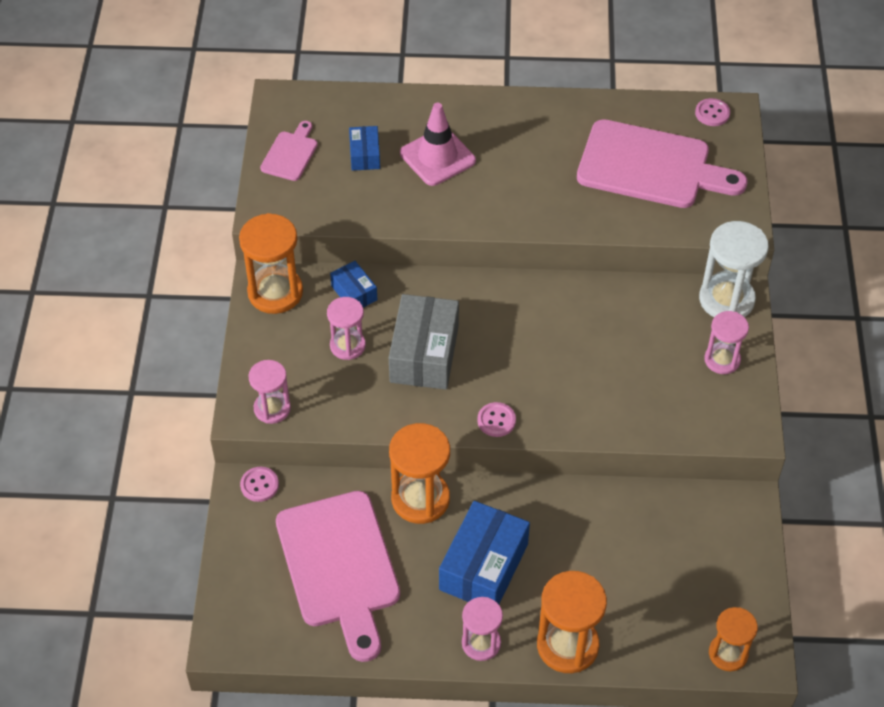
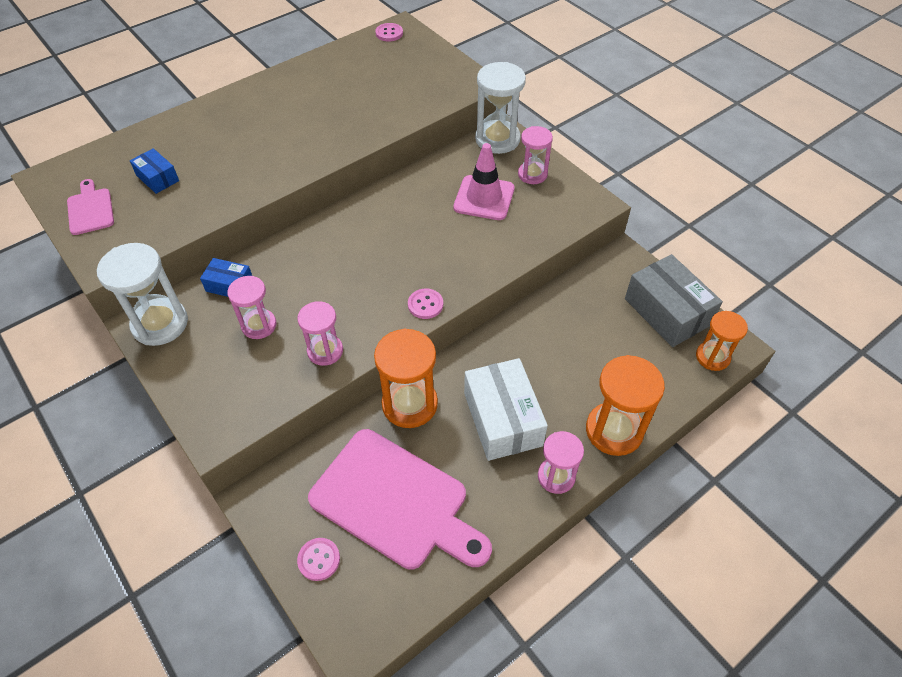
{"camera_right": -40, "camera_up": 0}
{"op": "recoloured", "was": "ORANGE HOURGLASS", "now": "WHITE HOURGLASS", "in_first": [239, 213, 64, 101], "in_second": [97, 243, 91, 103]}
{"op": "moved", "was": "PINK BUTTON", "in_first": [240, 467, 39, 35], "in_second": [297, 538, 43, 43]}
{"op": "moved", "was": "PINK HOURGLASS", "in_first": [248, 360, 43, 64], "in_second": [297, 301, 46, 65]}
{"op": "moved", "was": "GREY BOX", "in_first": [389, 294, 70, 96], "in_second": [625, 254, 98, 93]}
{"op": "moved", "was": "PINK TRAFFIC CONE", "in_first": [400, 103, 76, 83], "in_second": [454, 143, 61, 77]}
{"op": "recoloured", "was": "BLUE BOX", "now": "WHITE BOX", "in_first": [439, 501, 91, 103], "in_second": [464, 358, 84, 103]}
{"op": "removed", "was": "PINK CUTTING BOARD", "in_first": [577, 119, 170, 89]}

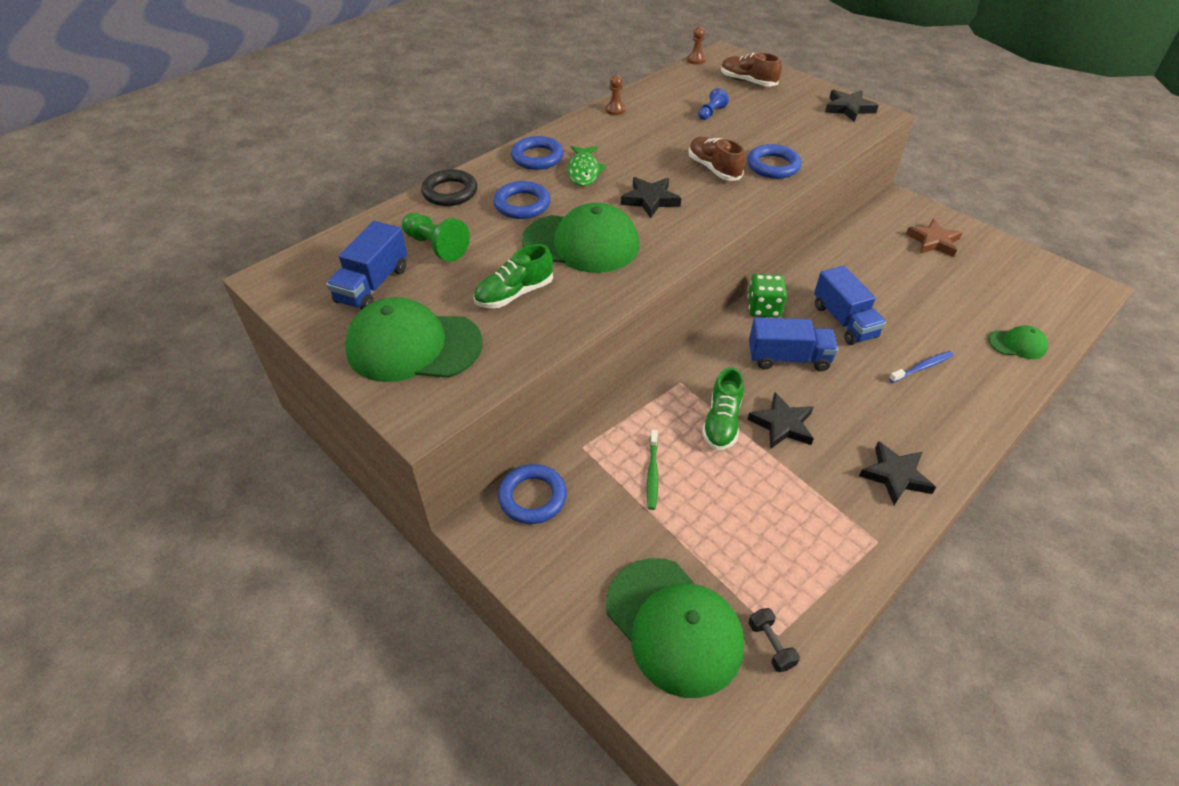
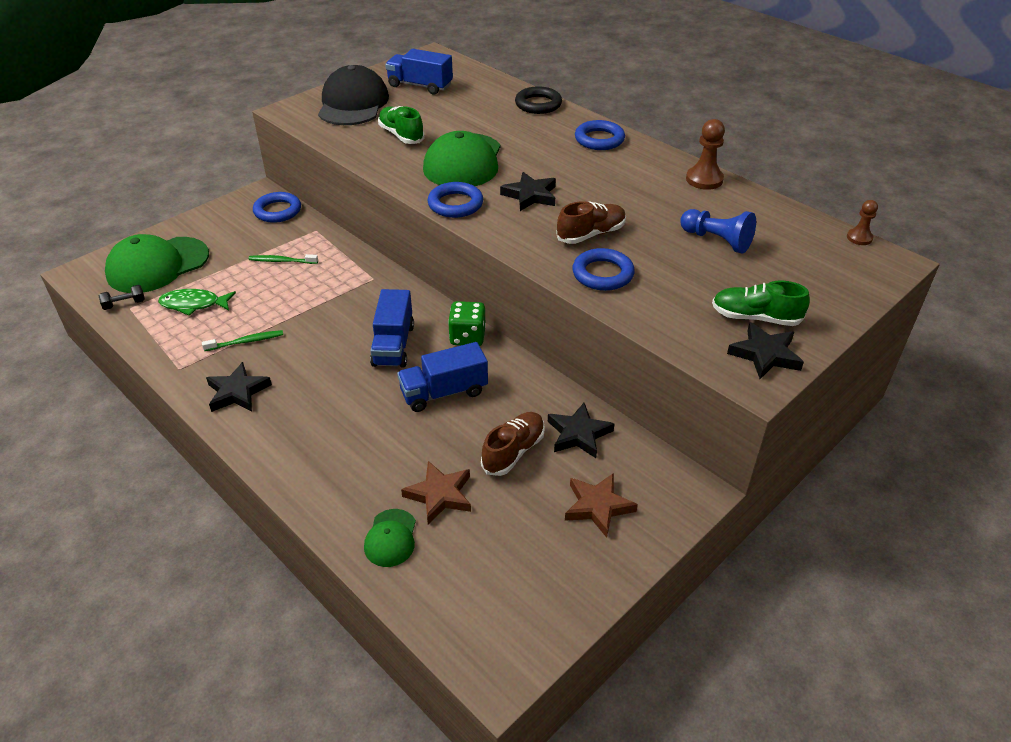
{"camera_right": 90, "camera_up": -5}
{"op": "recoloured", "was": "GREEN CAP", "now": "BLACK CAP", "in_first": [345, 297, 138, 85], "in_second": [318, 65, 71, 60]}
{"op": "removed", "was": "GREEN PAWN", "in_first": [402, 213, 68, 49]}
{"op": "moved", "was": "BLUE RING", "in_first": [493, 181, 57, 38], "in_second": [428, 182, 55, 36]}
{"op": "moved", "was": "GREEN FISH", "in_first": [568, 146, 38, 40], "in_second": [158, 289, 78, 27]}
{"op": "resized", "was": "BROWN PAWN", "in_first": [605, 75, 21, 40], "in_second": [686, 119, 39, 71], "ratio": 1.63}
{"op": "resized", "was": "BLUE PAWN", "in_first": [698, 88, 31, 32], "in_second": [680, 209, 76, 45], "ratio": 1.63}
{"op": "moved", "was": "GREEN SHOE", "in_first": [702, 367, 42, 83], "in_second": [712, 280, 98, 46]}
{"op": "moved", "was": "BROWN SHOE", "in_first": [721, 52, 61, 34], "in_second": [481, 412, 64, 64]}
{"op": "moved", "was": "BLACK STAR", "in_first": [747, 392, 67, 57], "in_second": [548, 403, 66, 55]}
{"op": "removed", "was": "BLUE TOOTHBRUSH", "in_first": [889, 351, 65, 32]}
{"op": "added", "now": "GREEN TOOTHBRUSH", "in_second": [202, 330, 81, 21]}
{"op": "added", "now": "BROWN STAR", "in_second": [401, 461, 70, 63]}

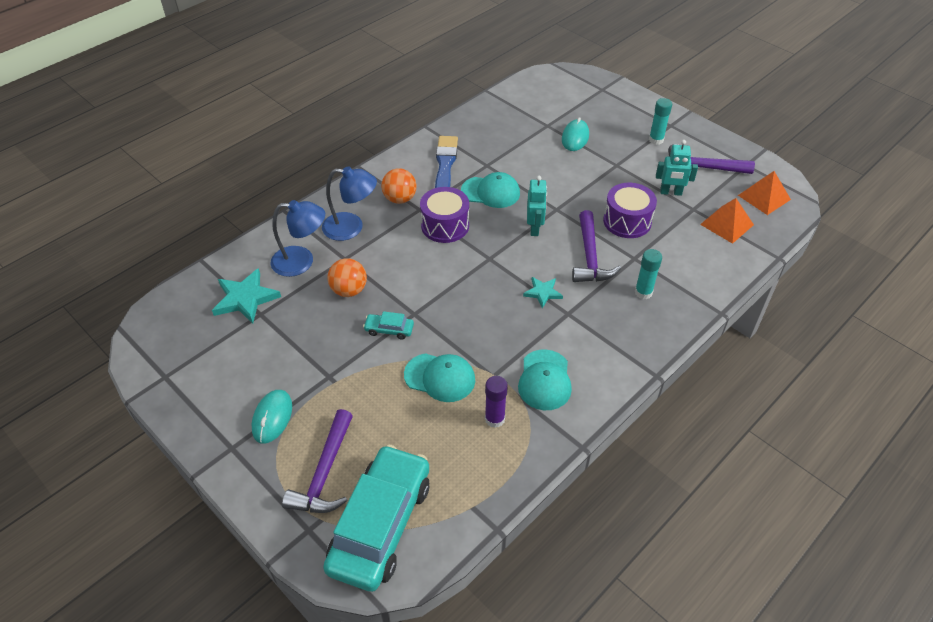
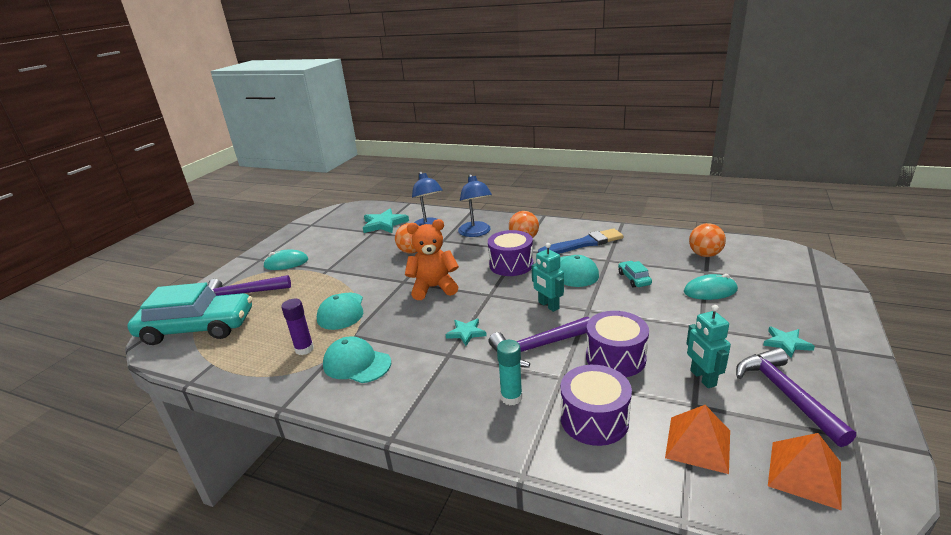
{"camera_right": 70, "camera_up": -20}
{"op": "moved", "was": "TURQUOISE CAR", "in_first": [363, 311, 51, 28], "in_second": [618, 261, 34, 27]}
{"op": "turned", "was": "TURQUOISE CAP", "in_first": [518, 349, 54, 61], "in_second": [323, 337, 68, 46], "clockwise": 45}
{"op": "turned", "was": "TURQUOISE ROBOT", "in_first": [527, 176, 20, 60], "in_second": [531, 243, 33, 69], "clockwise": 75}
{"op": "replaced", "was": "TURQUOISE GLUE STICK", "now": "TURQUOISE STAR", "in_first": [649, 98, 23, 47], "in_second": [763, 327, 52, 31]}
{"op": "added", "now": "ORANGE TEDDY BEAR", "in_second": [405, 219, 54, 81]}
{"op": "added", "now": "PURPLE DRUM", "in_second": [561, 365, 71, 81]}
{"op": "added", "now": "ORANGE BALL", "in_second": [689, 223, 37, 34]}

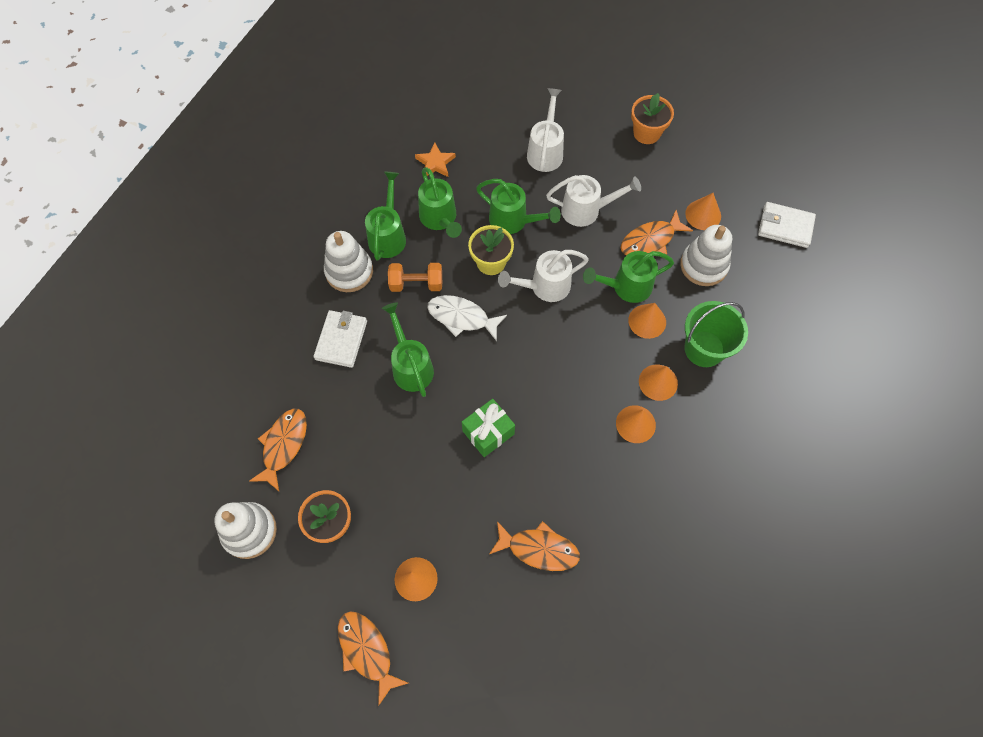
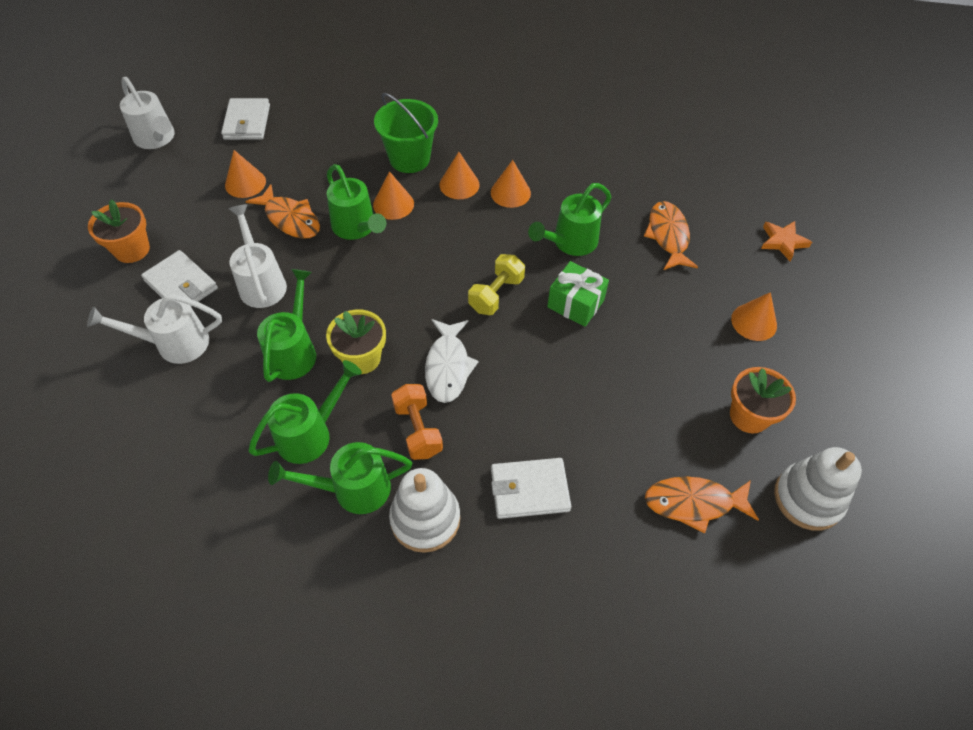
{"camera_right": -110, "camera_up": -10}
{"op": "removed", "was": "ORANGE FISH", "in_first": [338, 611, 70, 95]}
{"op": "moved", "was": "GREEN WATERING CAN", "in_first": [382, 303, 52, 94], "in_second": [528, 183, 83, 73]}
{"op": "moved", "was": "ORANGE STAR", "in_first": [415, 143, 41, 34], "in_second": [761, 221, 51, 40]}
{"op": "moved", "was": "WHITE WATERING CAN", "in_first": [498, 250, 91, 52], "in_second": [120, 77, 55, 72]}
{"op": "removed", "was": "WHITE STACKING TOY", "in_first": [680, 225, 52, 61]}
{"op": "added", "now": "WHITE WALLET", "in_second": [141, 250, 77, 56]}
{"op": "added", "now": "YELLOW DUMBBELL", "in_second": [468, 254, 57, 61]}

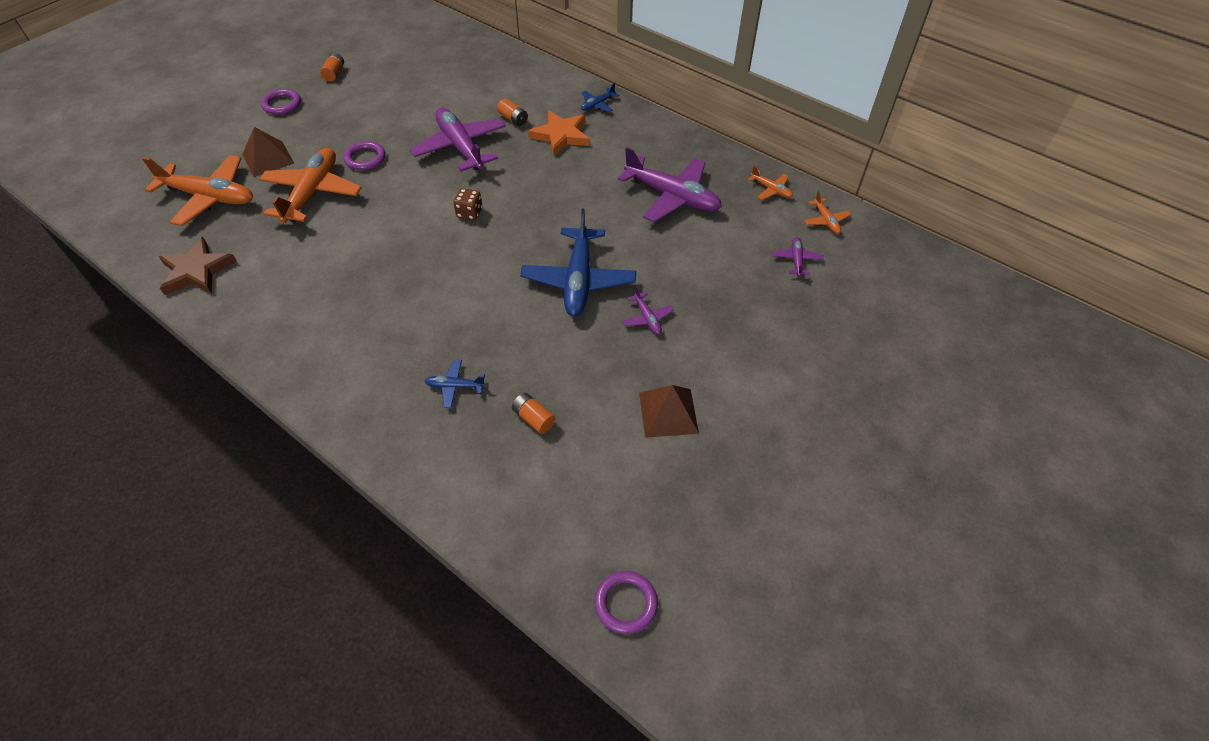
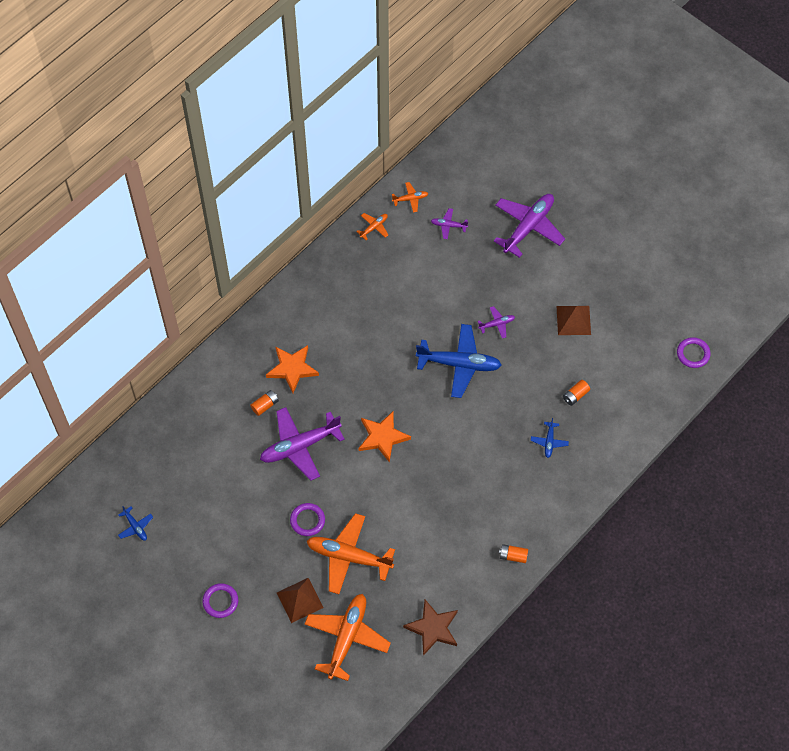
{"camera_right": -85, "camera_up": 10}
{"op": "moved", "was": "ORANGE BATTERY", "in_first": [320, 53, 24, 29], "in_second": [499, 544, 29, 19]}
{"op": "replaced", "was": "BROWN DICE", "now": "ORANGE STAR", "in_first": [453, 188, 30, 32], "in_second": [359, 411, 52, 52]}
{"op": "moved", "was": "BLUE PLANE", "in_first": [581, 83, 38, 29], "in_second": [118, 506, 35, 35]}
{"op": "moved", "was": "PURPLE PLANE", "in_first": [618, 147, 104, 75], "in_second": [494, 194, 71, 64]}

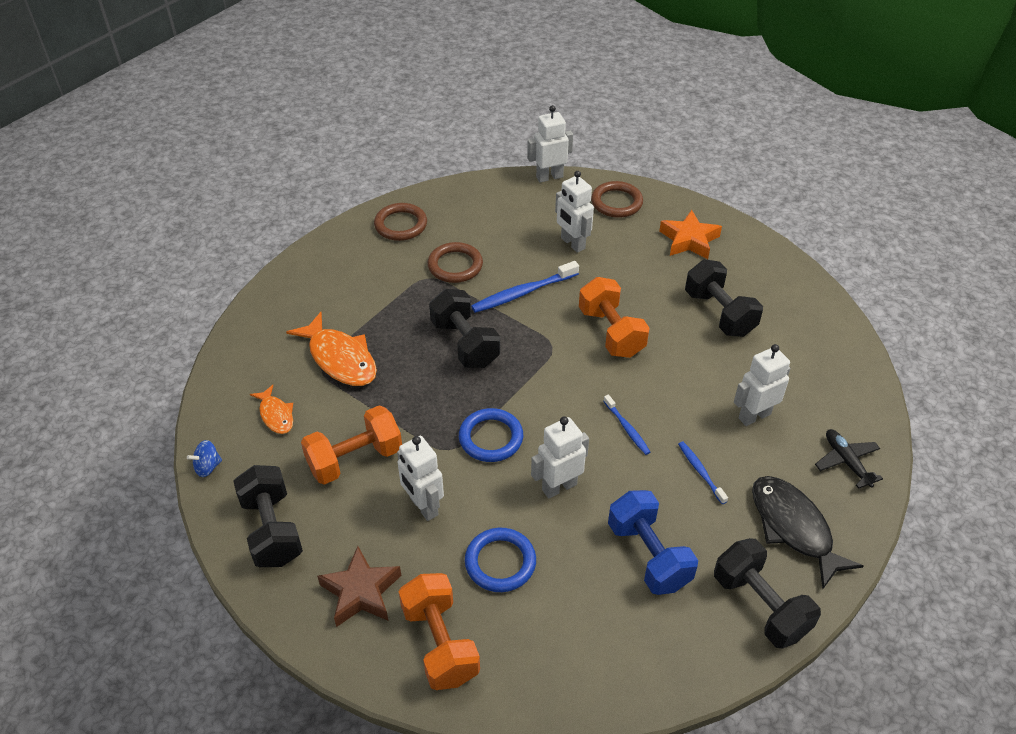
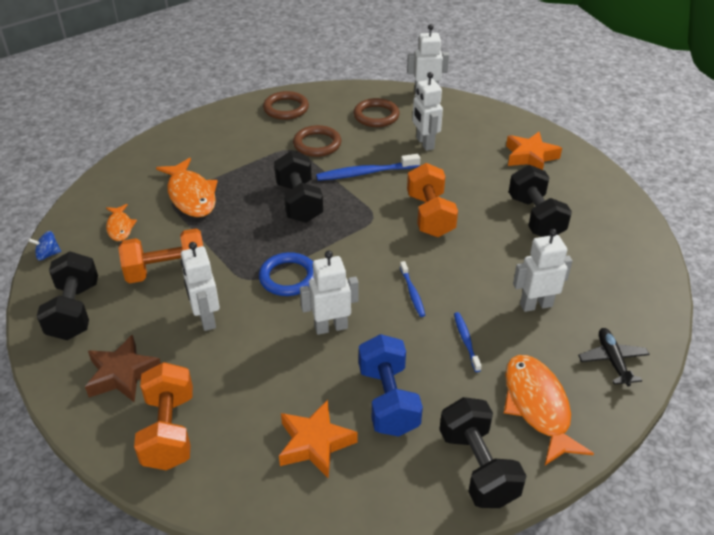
{"camera_right": 15, "camera_up": -5}
{"op": "removed", "was": "BLUE RING", "in_first": [465, 528, 71, 64]}
{"op": "moved", "was": "BROWN RING", "in_first": [591, 181, 52, 37], "in_second": [354, 98, 46, 29]}
{"op": "recoloured", "was": "BLACK FISH", "now": "ORANGE FISH", "in_first": [752, 476, 112, 113], "in_second": [504, 355, 90, 110]}
{"op": "added", "now": "ORANGE STAR", "in_second": [279, 400, 78, 79]}

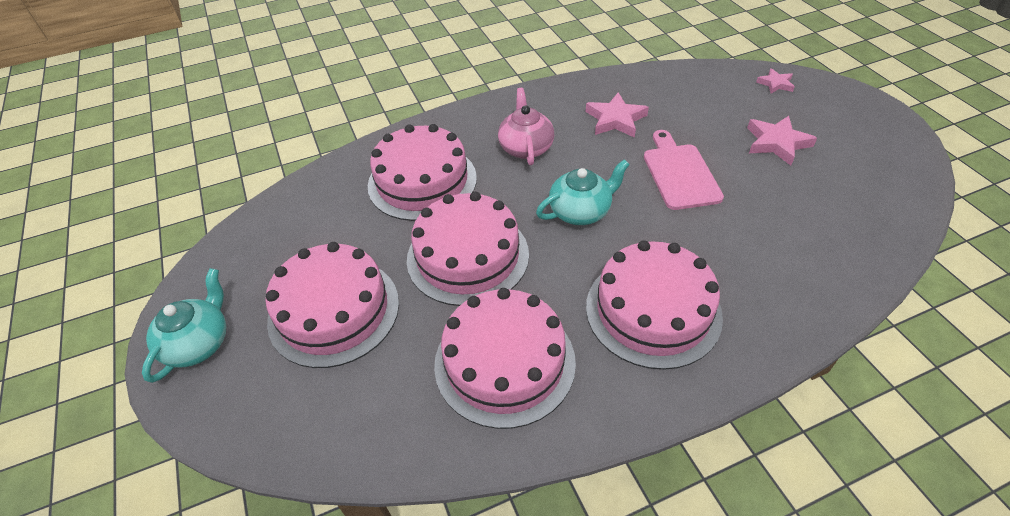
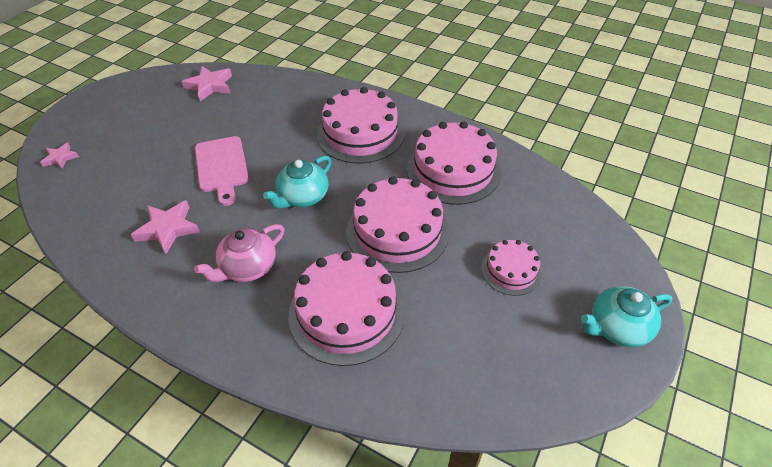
{"camera_right": -130, "camera_up": 0}
{"op": "resized", "was": "PINK CAKE", "in_first": [265, 242, 134, 126], "in_second": [481, 240, 61, 56], "ratio": 0.54}
{"op": "turned", "was": "TURQUOISE TEAPOT", "in_first": [536, 159, 94, 66], "in_second": [263, 156, 68, 53], "clockwise": -75}
{"op": "turned", "was": "PINK CUTTING BOARD", "in_first": [644, 130, 80, 80], "in_second": [195, 136, 54, 70], "clockwise": -60}
{"op": "moved", "was": "PINK STAR", "in_first": [747, 116, 70, 50], "in_second": [181, 66, 51, 35]}

